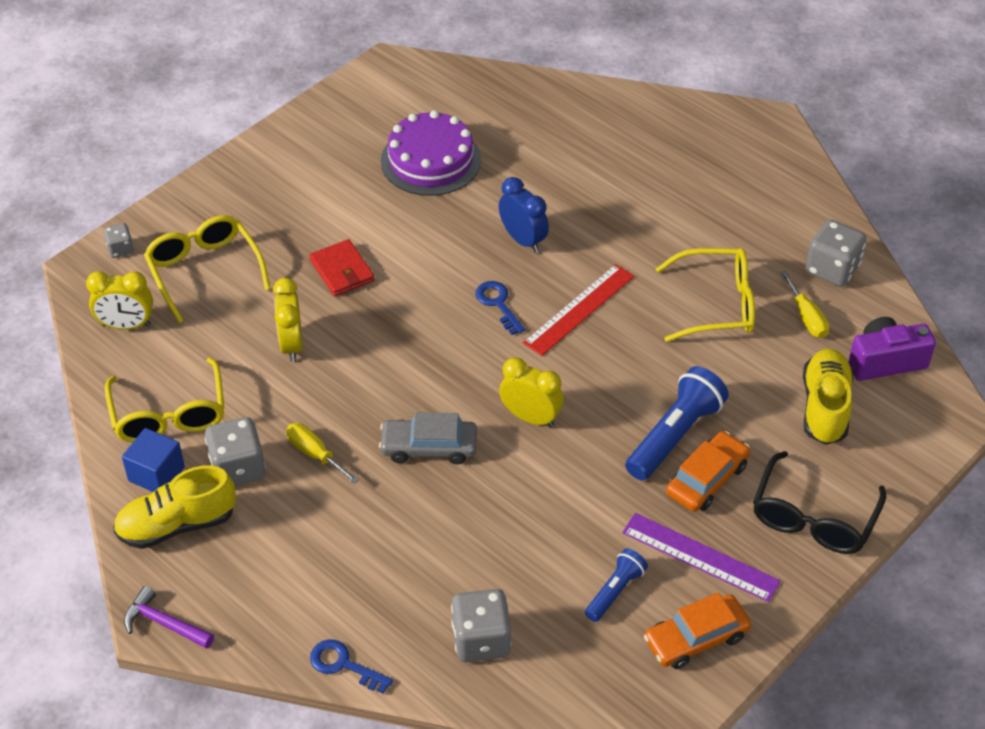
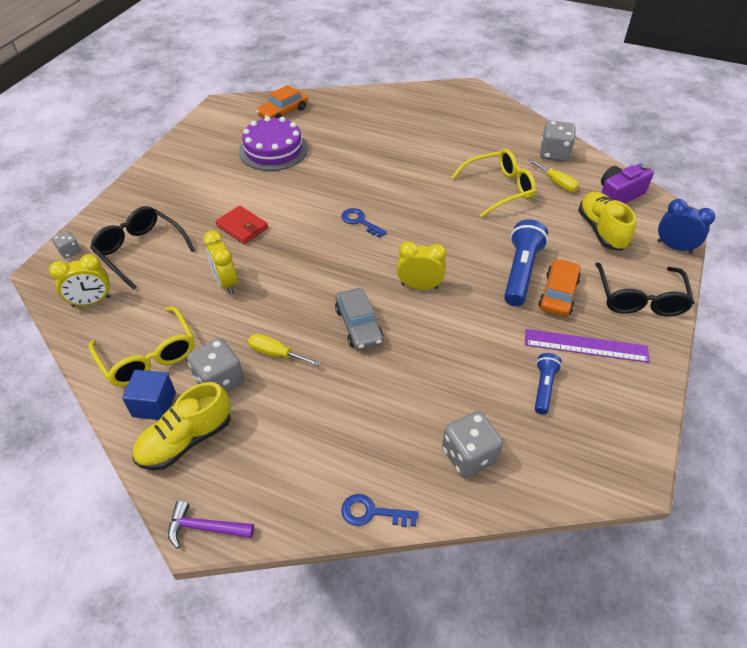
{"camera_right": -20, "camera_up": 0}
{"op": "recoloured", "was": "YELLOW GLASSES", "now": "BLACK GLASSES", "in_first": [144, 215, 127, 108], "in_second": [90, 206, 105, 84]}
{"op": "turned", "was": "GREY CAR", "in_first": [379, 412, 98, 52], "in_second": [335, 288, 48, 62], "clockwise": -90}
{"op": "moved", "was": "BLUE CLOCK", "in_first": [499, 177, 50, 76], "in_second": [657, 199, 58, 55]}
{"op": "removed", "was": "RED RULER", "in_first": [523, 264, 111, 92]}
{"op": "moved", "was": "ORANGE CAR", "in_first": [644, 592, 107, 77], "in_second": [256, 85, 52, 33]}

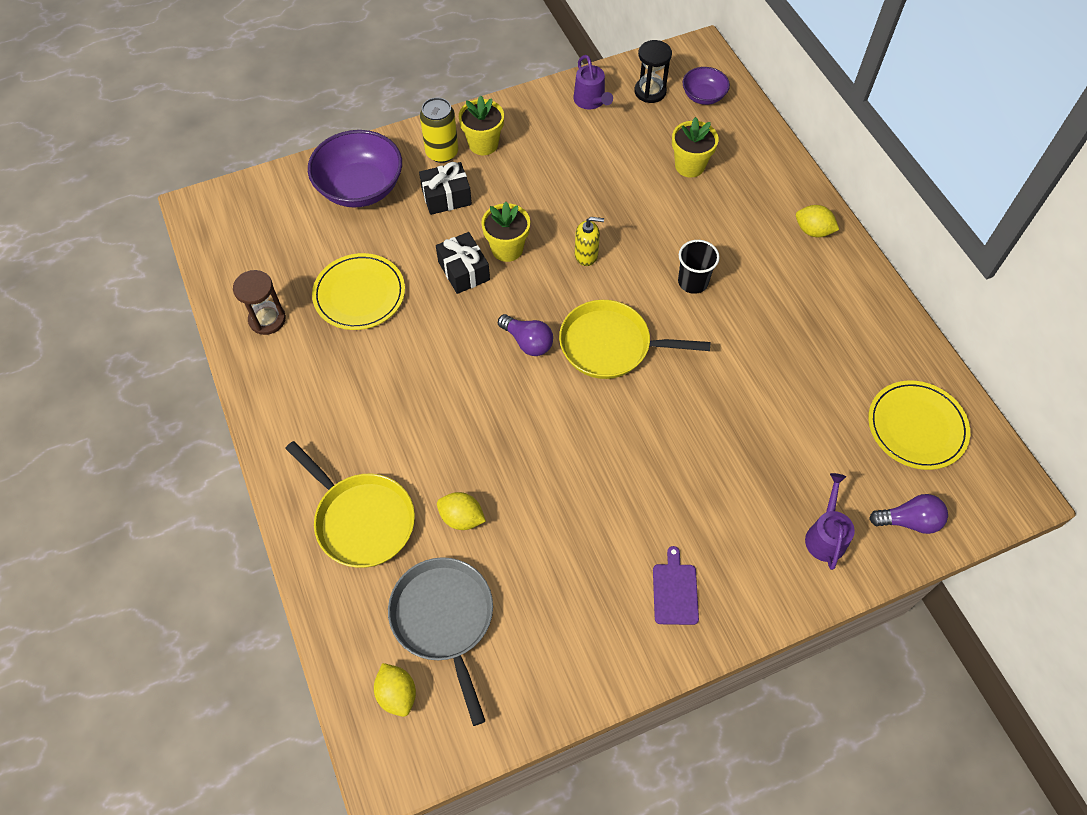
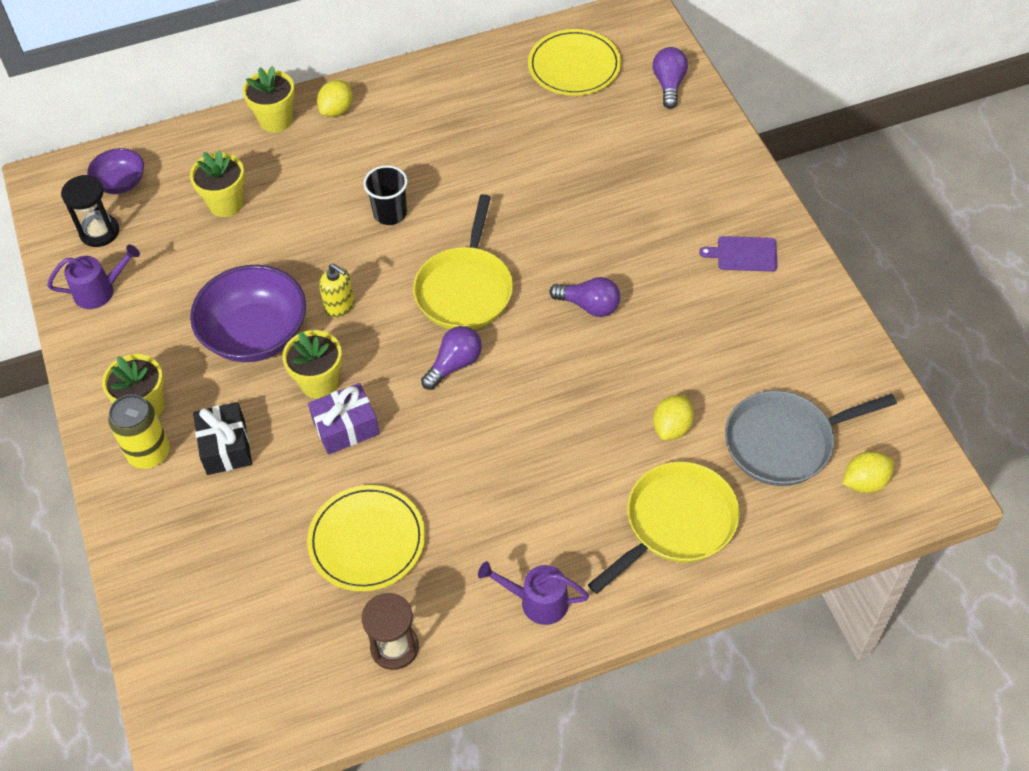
{"camera_right": -85, "camera_up": -5}
{"op": "moved", "was": "PURPLE BOWL", "in_first": [308, 130, 94, 78], "in_second": [190, 265, 116, 97]}
{"op": "recoloured", "was": "BLACK GIFT", "now": "PURPLE GIFT", "in_first": [436, 232, 54, 62], "in_second": [308, 383, 72, 72]}
{"op": "turned", "was": "YELLOW SOAP DISPENSER", "in_first": [575, 217, 29, 49], "in_second": [319, 263, 36, 55], "clockwise": 120}
{"op": "moved", "was": "PURPLE WATERING CAN", "in_first": [805, 473, 50, 97], "in_second": [478, 561, 111, 64]}
{"op": "added", "now": "YELLOW FLOWER POT", "in_second": [243, 66, 52, 67]}
{"op": "added", "now": "PURPLE LIGHT BULB", "in_second": [550, 277, 70, 40]}

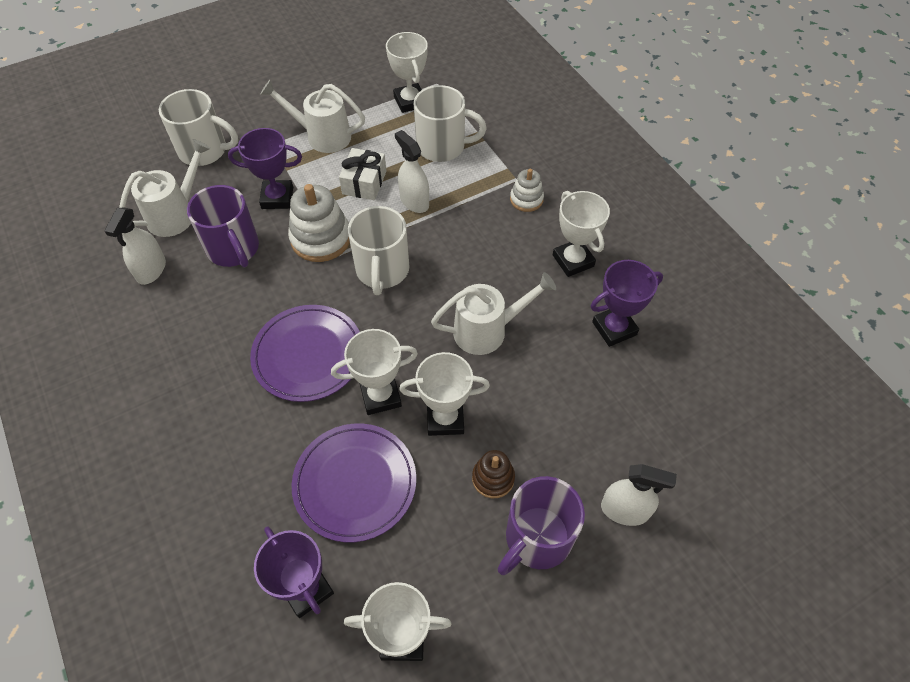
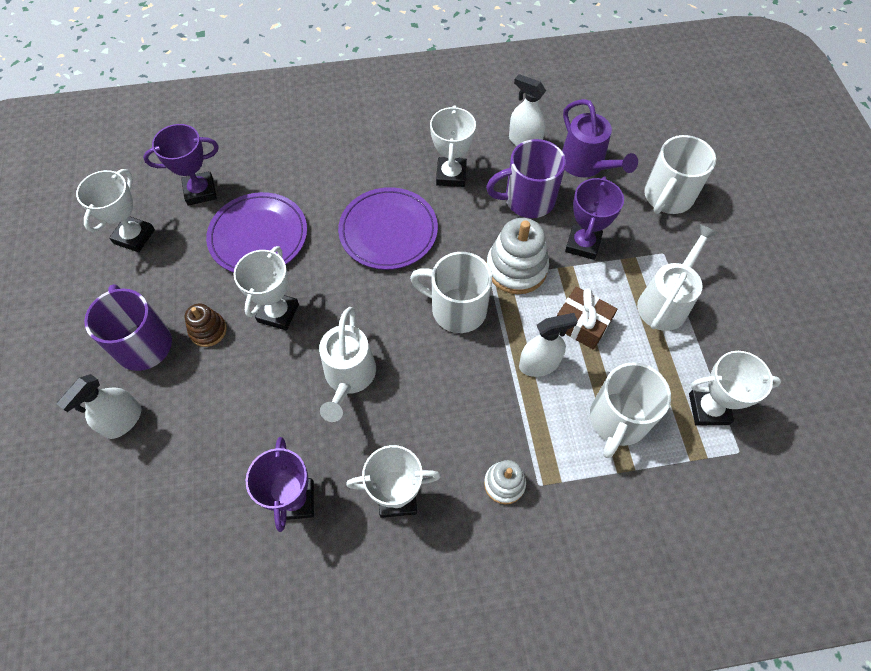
{"camera_right": 110, "camera_up": 5}
{"op": "recoloured", "was": "WHITE WATERING CAN", "now": "PURPLE WATERING CAN", "in_first": [119, 139, 92, 98], "in_second": [562, 99, 76, 78]}
{"op": "moved", "was": "WHITE TROPHY", "in_first": [331, 329, 87, 86], "in_second": [430, 105, 46, 82]}
{"op": "recoloured", "was": "WHITE GIFT", "now": "BROWN GIFT", "in_first": [339, 148, 47, 52], "in_second": [557, 287, 60, 63]}

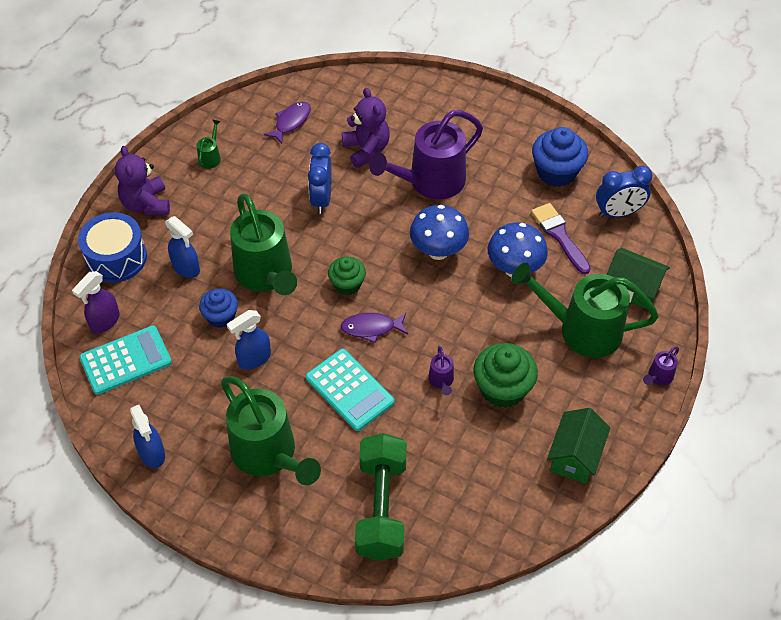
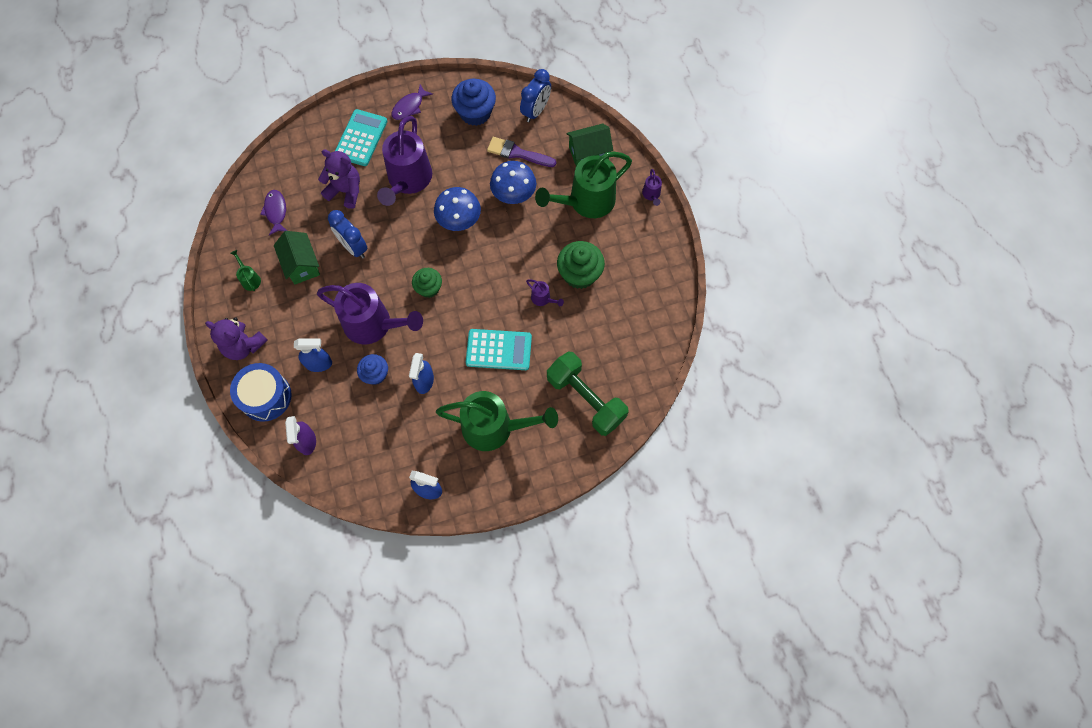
{"camera_right": -45, "camera_up": 15}
{"op": "moved", "was": "TURQUOISE CALCULATOR", "in_first": [79, 325, 93, 70], "in_second": [335, 109, 52, 57]}
{"op": "recoloured", "was": "GREEN WATERING CAN", "now": "PURPLE WATERING CAN", "in_first": [230, 193, 67, 102], "in_second": [317, 283, 106, 61]}
{"op": "moved", "was": "PURPLE FISH", "in_first": [340, 313, 68, 30], "in_second": [391, 84, 42, 36]}
{"op": "moved", "was": "GREEN HOUSE", "in_first": [547, 408, 63, 76], "in_second": [274, 231, 46, 53]}

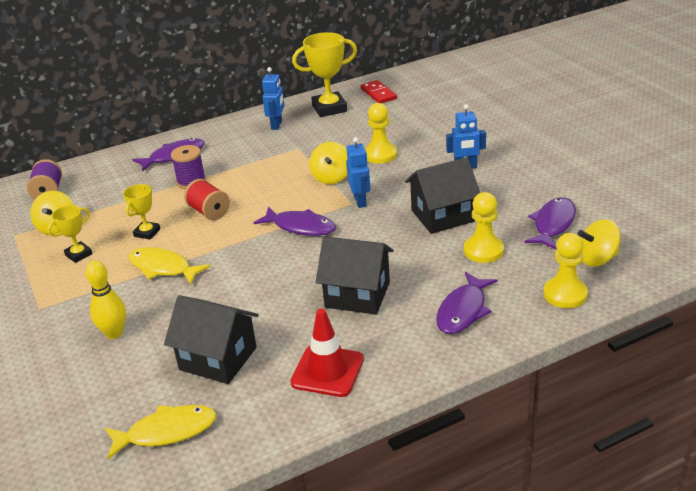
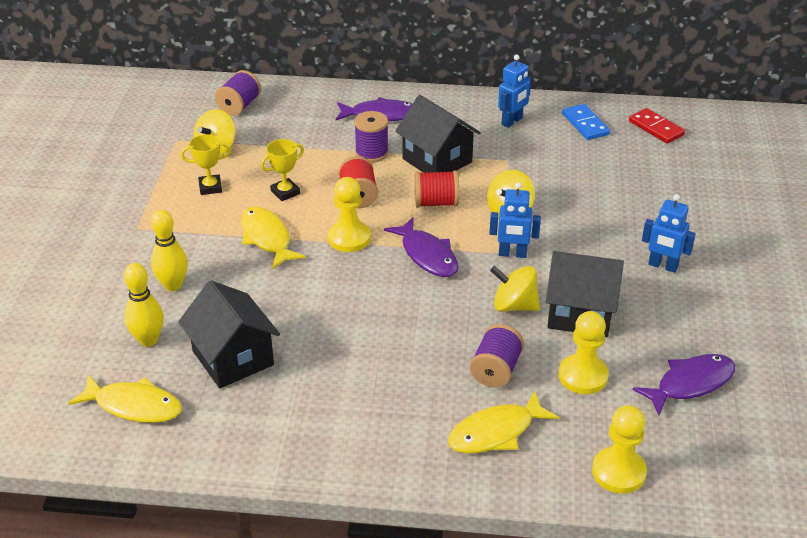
{"camera_right": 30, "camera_up": 5}
{"op": "removed", "was": "RED TRAFFIC CONE", "in_first": [290, 309, 74, 88]}
{"op": "replaced", "was": "YELLOW TROPHY", "now": "BLUE DOMINO", "in_first": [292, 32, 65, 85], "in_second": [562, 104, 48, 36]}
{"op": "moved", "was": "BLACK HOUSE", "in_first": [316, 236, 78, 78], "in_second": [395, 95, 86, 78]}
{"op": "turned", "was": "BLUE ROBOT", "in_first": [346, 137, 24, 71], "in_second": [489, 182, 52, 76], "clockwise": 75}
{"op": "turned", "was": "RED DOMINO", "in_first": [361, 80, 36, 23], "in_second": [629, 108, 56, 36], "clockwise": -45}
{"op": "moved", "was": "YELLOW PAWN", "in_first": [365, 103, 32, 61], "in_second": [328, 177, 43, 75]}
{"op": "recoloured", "was": "PURPLE FISH", "now": "YELLOW FISH", "in_first": [436, 272, 61, 62], "in_second": [448, 391, 111, 62]}
{"op": "moved", "was": "YELLOW SPINNING TOP", "in_first": [578, 219, 43, 48], "in_second": [490, 266, 50, 46]}
{"op": "added", "now": "YELLOW BOWLING PIN", "in_second": [124, 263, 40, 84]}
{"op": "added", "now": "RED SPOOL", "in_second": [414, 171, 45, 37]}
{"op": "added", "now": "PURPLE SPOOL", "in_second": [470, 324, 54, 64]}

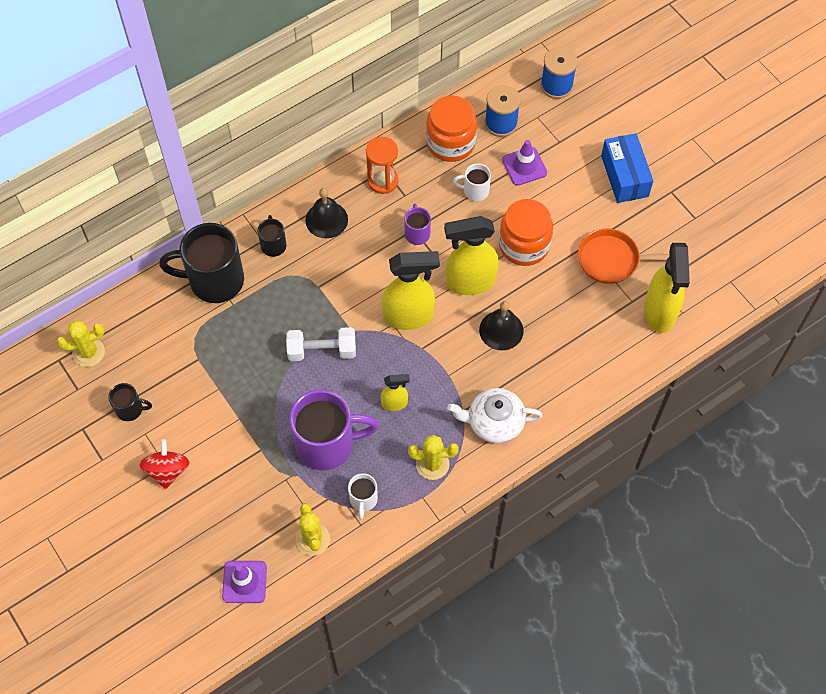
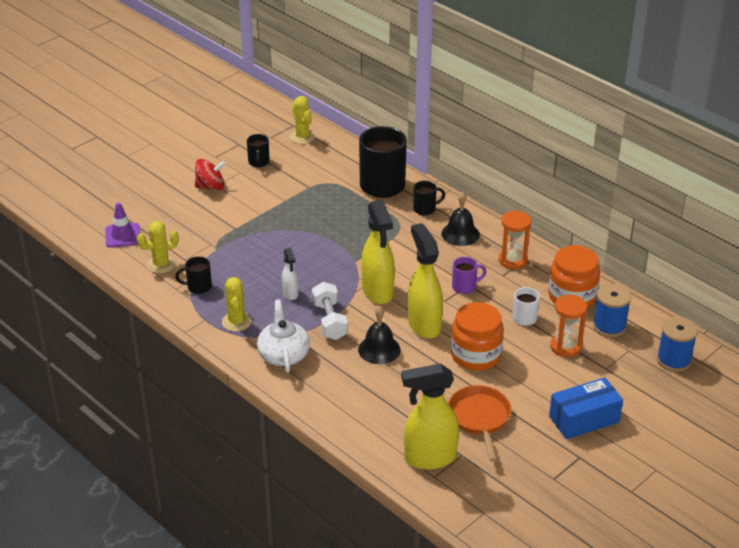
{"camera_right": 80, "camera_up": -25}
{"op": "moved", "was": "WHITE DUMBBELL", "in_first": [286, 327, 70, 34], "in_second": [312, 282, 36, 58]}
{"op": "removed", "was": "PURPLE MUG", "in_first": [289, 390, 90, 80]}
{"op": "recoloured", "was": "WHITE MUG", "now": "BLACK MUG", "in_first": [348, 473, 30, 47], "in_second": [175, 256, 37, 38]}
{"op": "recoloured", "was": "YELLOW SPRAY BOTTLE", "now": "WHITE SPRAY BOTTLE", "in_first": [380, 374, 30, 37], "in_second": [282, 248, 17, 52]}
{"op": "replaced", "was": "PURPLE TRAFFIC CONE", "now": "ORANGE HOURGLASS", "in_first": [502, 140, 45, 46], "in_second": [550, 295, 37, 62]}

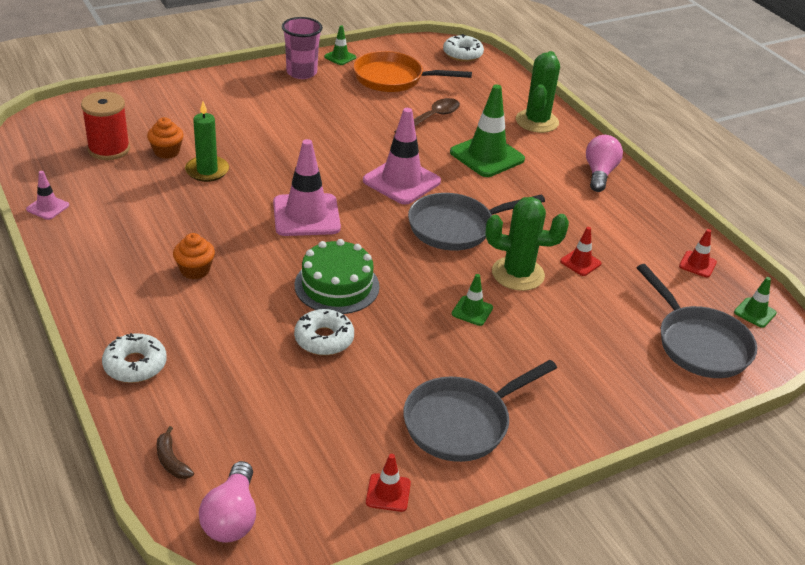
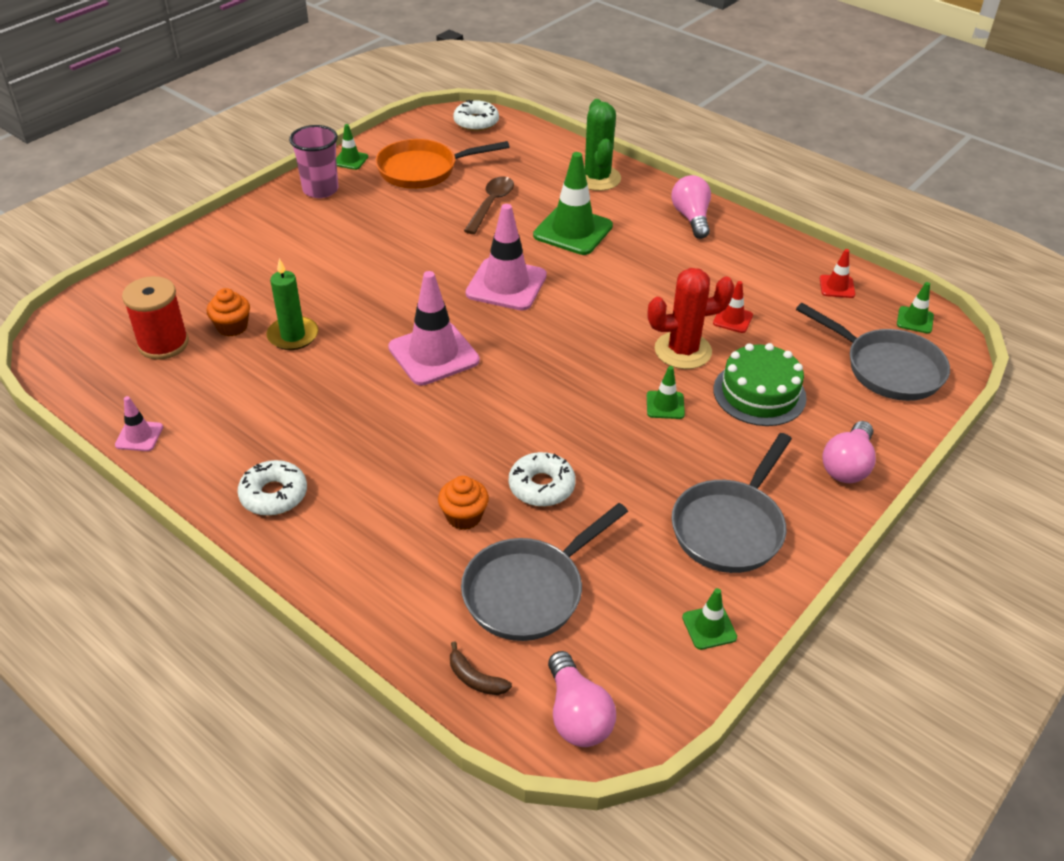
{"camera_right": -20, "camera_up": 5}
{"op": "moved", "was": "WHITE DONUT", "in_first": [102, 333, 65, 50], "in_second": [237, 460, 70, 56]}
{"op": "moved", "was": "ORANGE CUPCAKE", "in_first": [173, 233, 42, 46], "in_second": [438, 476, 51, 54]}
{"op": "moved", "was": "GREEN CAKE", "in_first": [295, 239, 85, 75], "in_second": [713, 343, 94, 83]}
{"op": "recoloured", "was": "RED TRAFFIC CONE", "now": "GREEN TRAFFIC CONE", "in_first": [366, 454, 45, 58], "in_second": [682, 588, 55, 62]}
{"op": "moved", "was": "GREY PAN", "in_first": [408, 193, 137, 57], "in_second": [461, 503, 167, 138]}
{"op": "recoloured", "was": "GREEN CACTUS", "now": "RED CACTUS", "in_first": [486, 197, 83, 94], "in_second": [648, 268, 87, 101]}
{"op": "added", "now": "PINK LIGHT BULB", "in_second": [822, 421, 54, 62]}

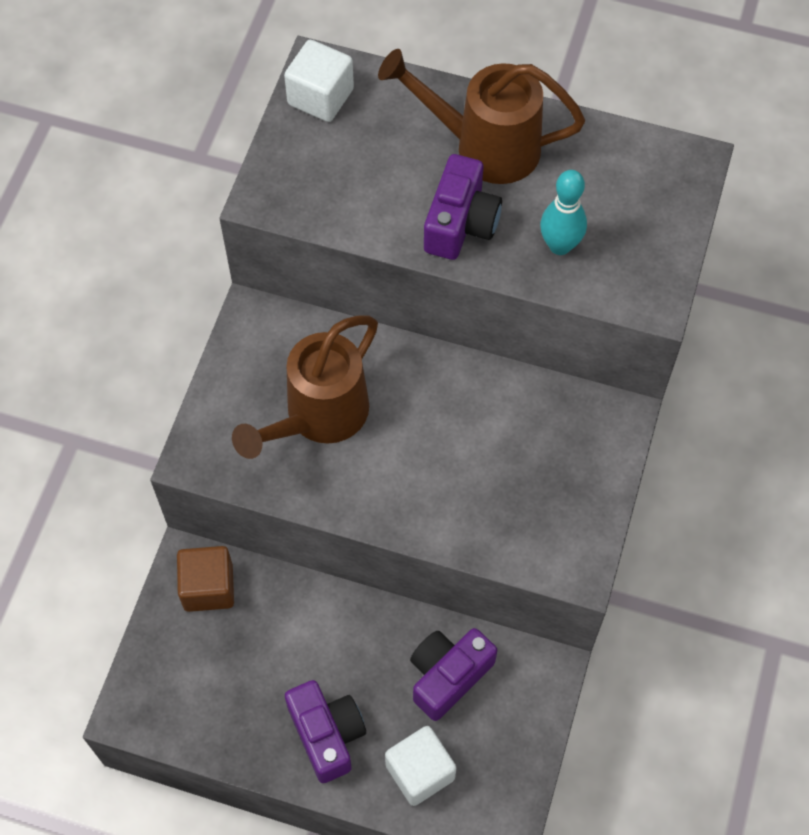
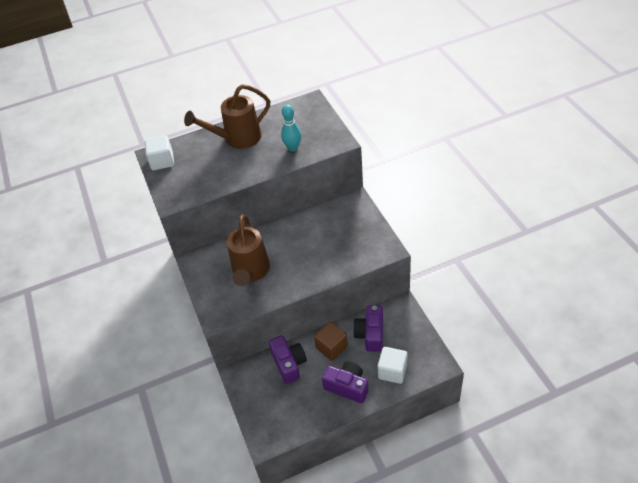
{"camera_right": -35, "camera_up": -15}
{"op": "moved", "was": "BROWN CUBE", "in_first": [177, 546, 57, 66], "in_second": [314, 322, 34, 39]}
{"op": "moved", "was": "PURPLE CAMERA", "in_first": [424, 154, 78, 106], "in_second": [269, 336, 38, 48]}

